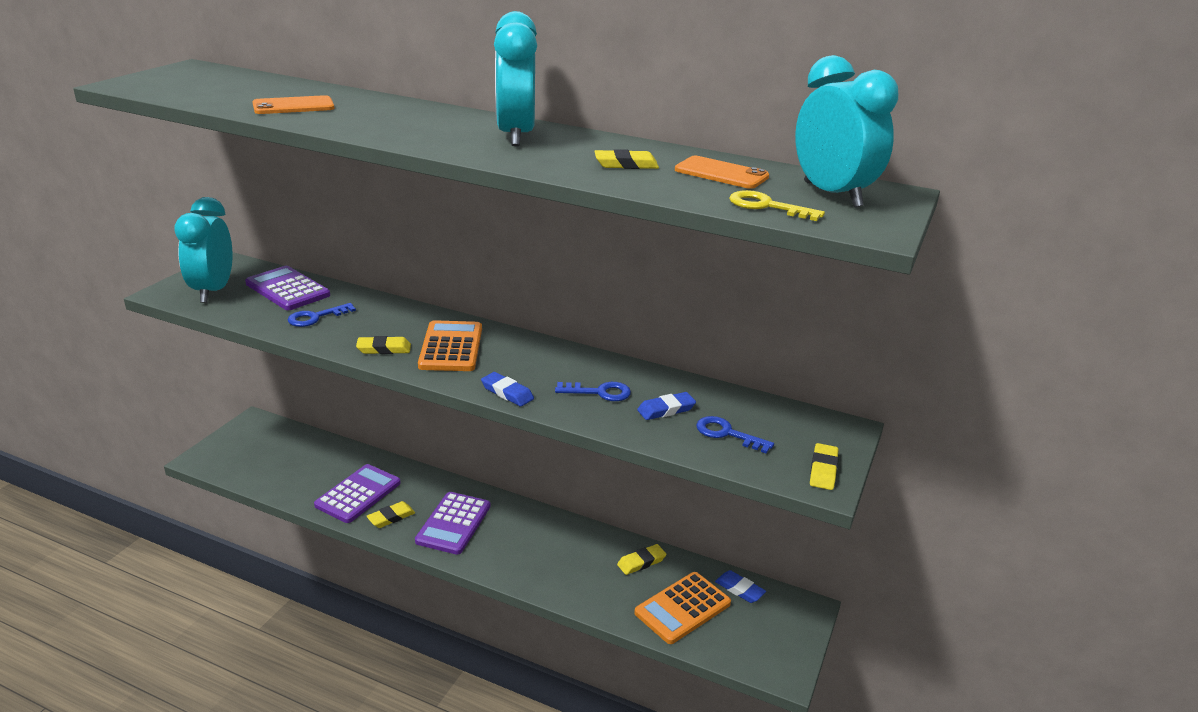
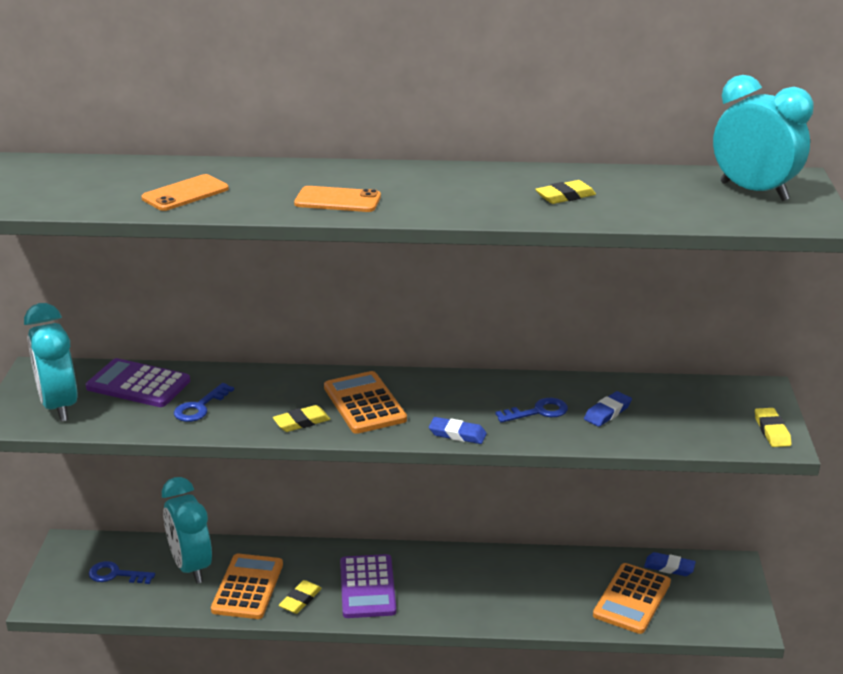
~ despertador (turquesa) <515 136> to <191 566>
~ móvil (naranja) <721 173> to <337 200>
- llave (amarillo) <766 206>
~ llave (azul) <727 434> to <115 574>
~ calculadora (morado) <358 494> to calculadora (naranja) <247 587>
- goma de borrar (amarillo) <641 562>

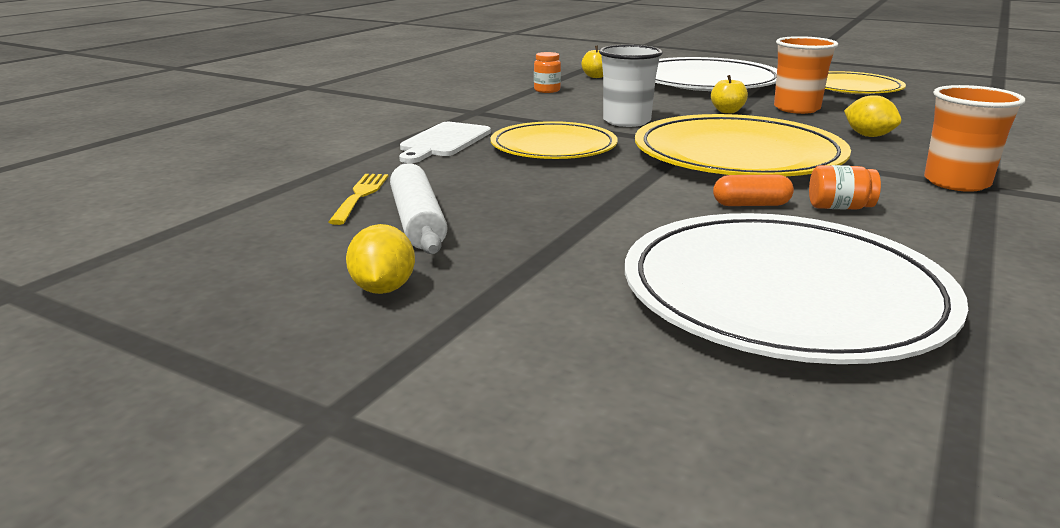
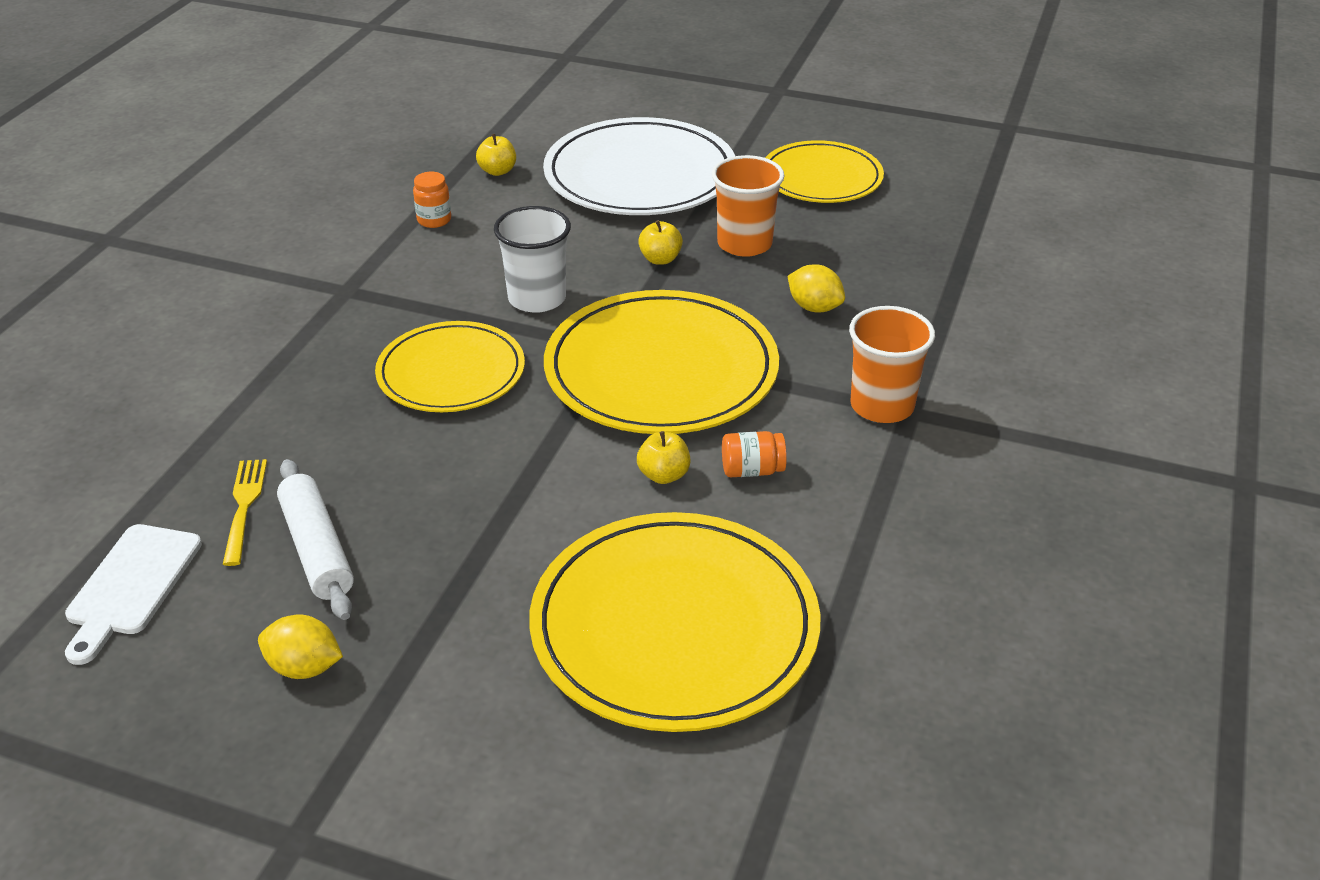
~ tabla de cortar (blanco) <443 142> to <131 585>
~ cápsula (naranja) <751 205> to manzana (amarillo) <663 475>
~ plato (blanco) <783 294> to plato (amarillo) <674 627>
~ limón (amarillo) <383 289> = <304 667> 60 degrees counterclockwise

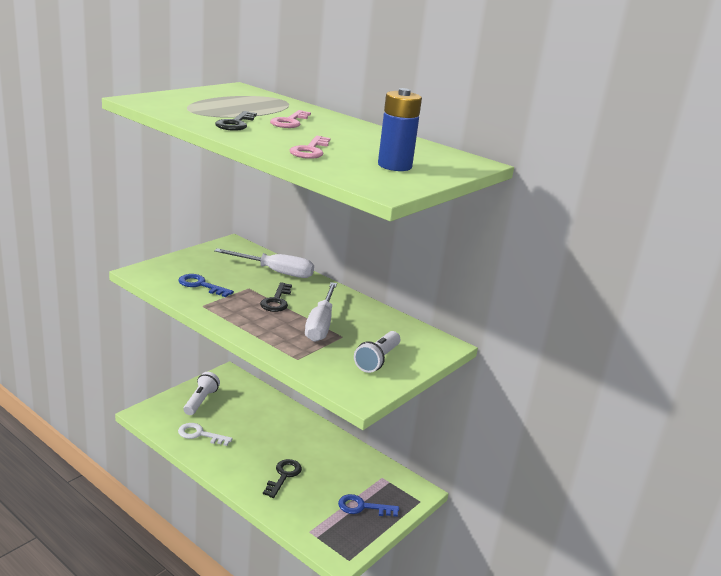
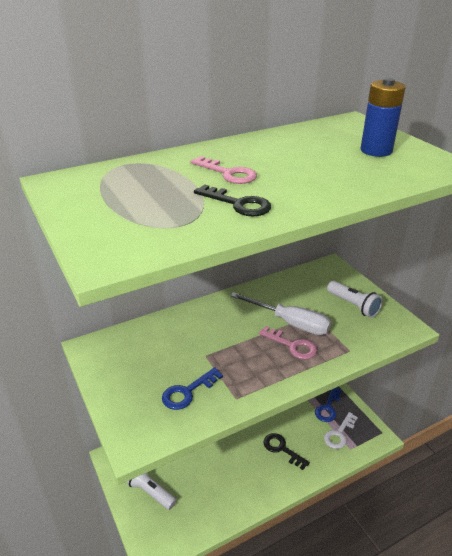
~ llave (rosa) <310 150> to <292 345>
- destornillador (blanco) <275 272>
- llave (negro) <276 301>
~ llave (blanco) <200 434> to <339 434>

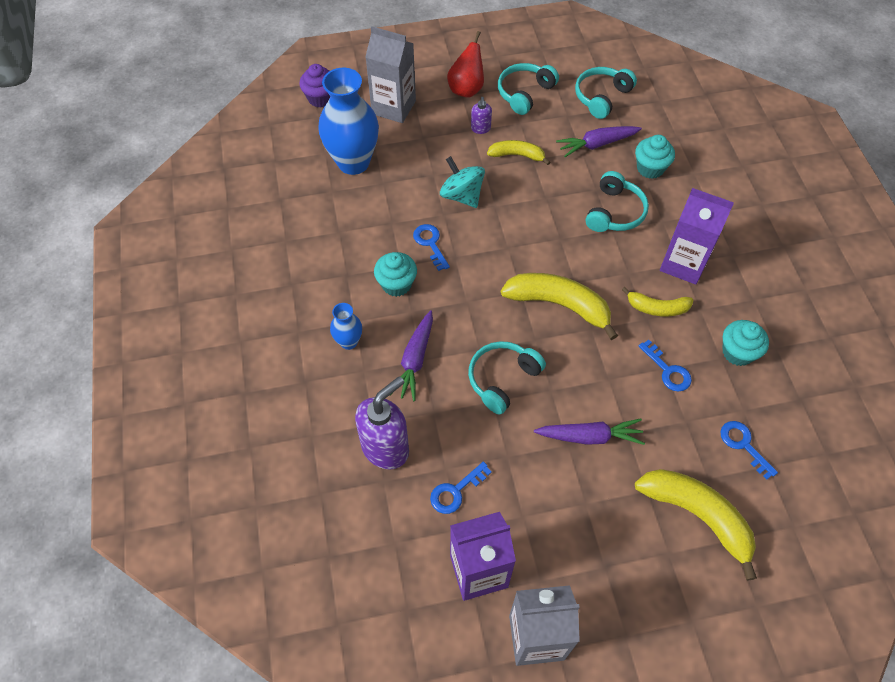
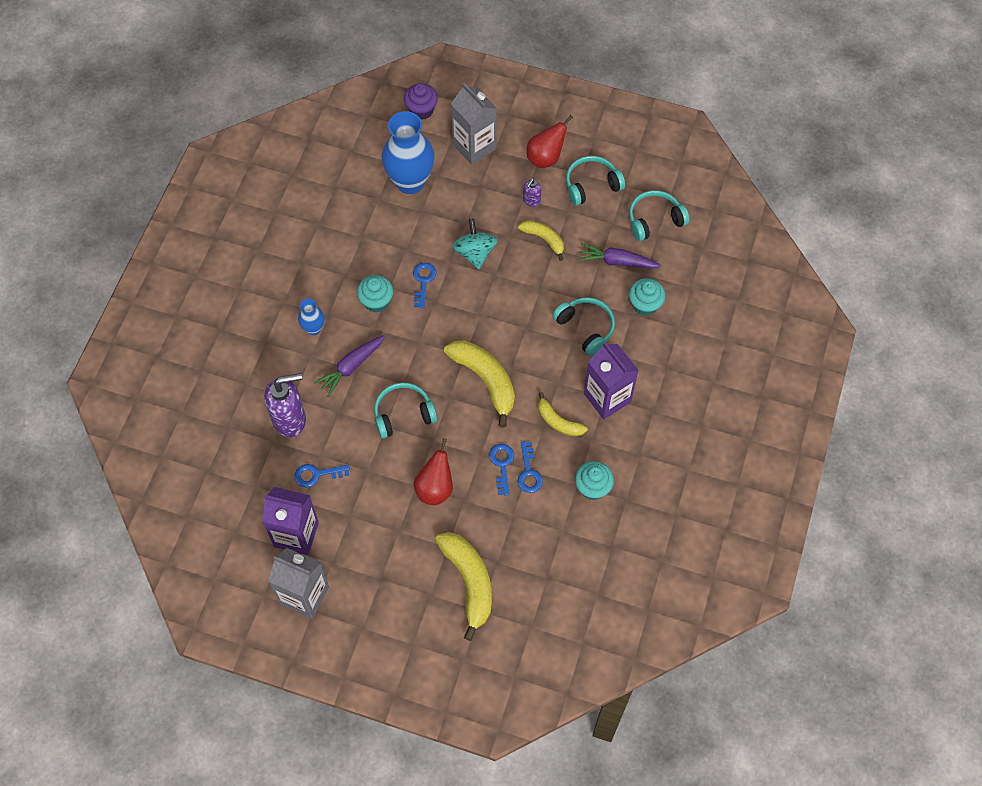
~ auriculares (turquesa) <615 212> = <586 328> 90 degrees counterclockwise
~ zanahoria (morado) <589 436> to pera (rojo) <435 488>
~ llave (azul) <743 445> to <502 465>

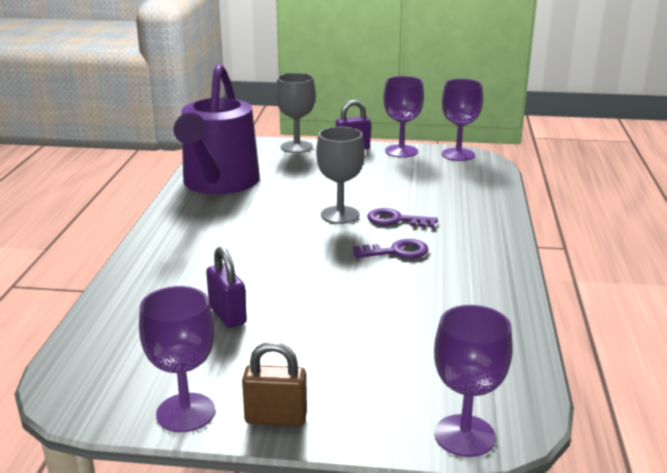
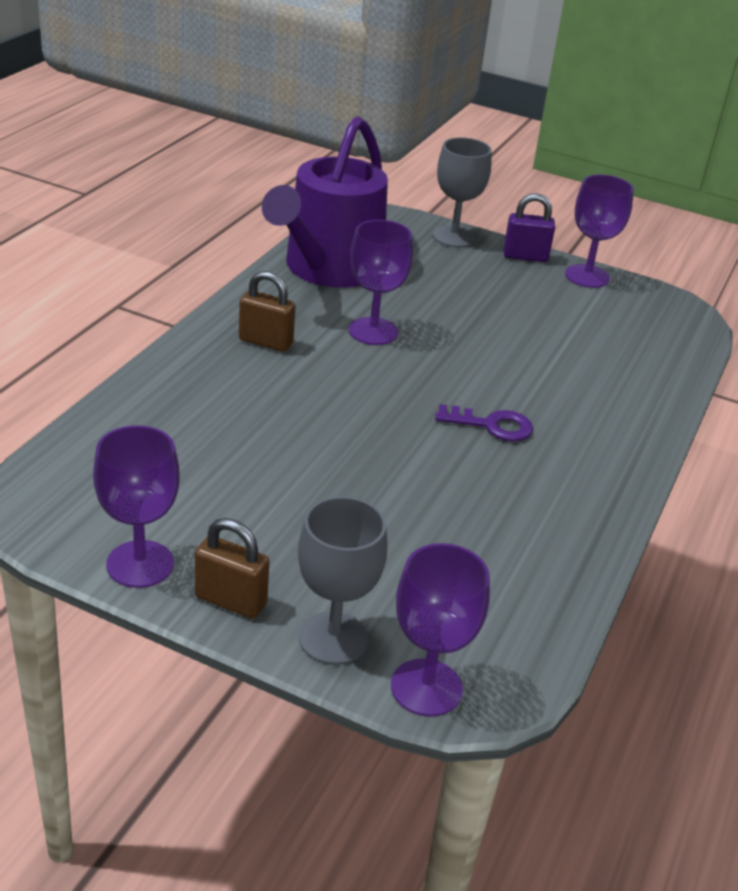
~ copa (morado) <458 154> to <373 331>
~ copa (gris) <340 215> to <333 638>
- llave (morado) <396 220>
- candado (morado) <227 315>
+ candado (marrón) <265 342>

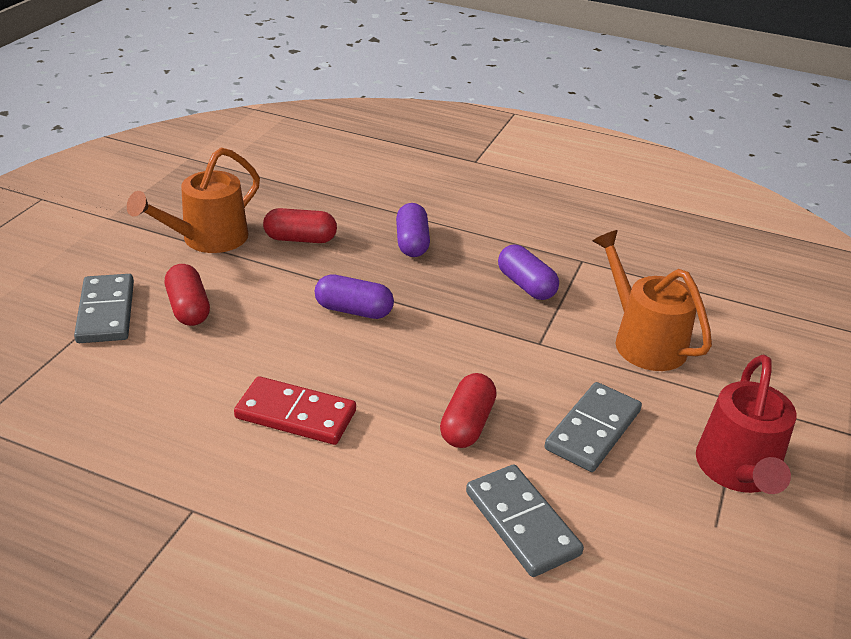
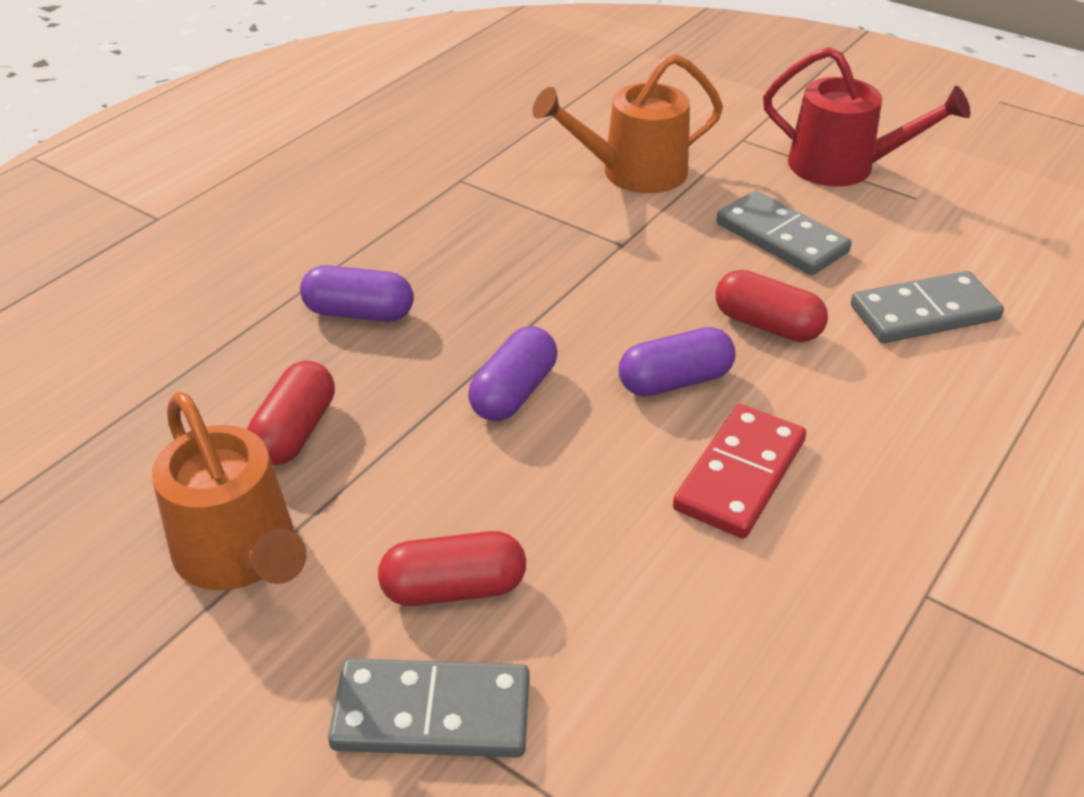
~ cápsula (morado) <526 285> to <675 381>

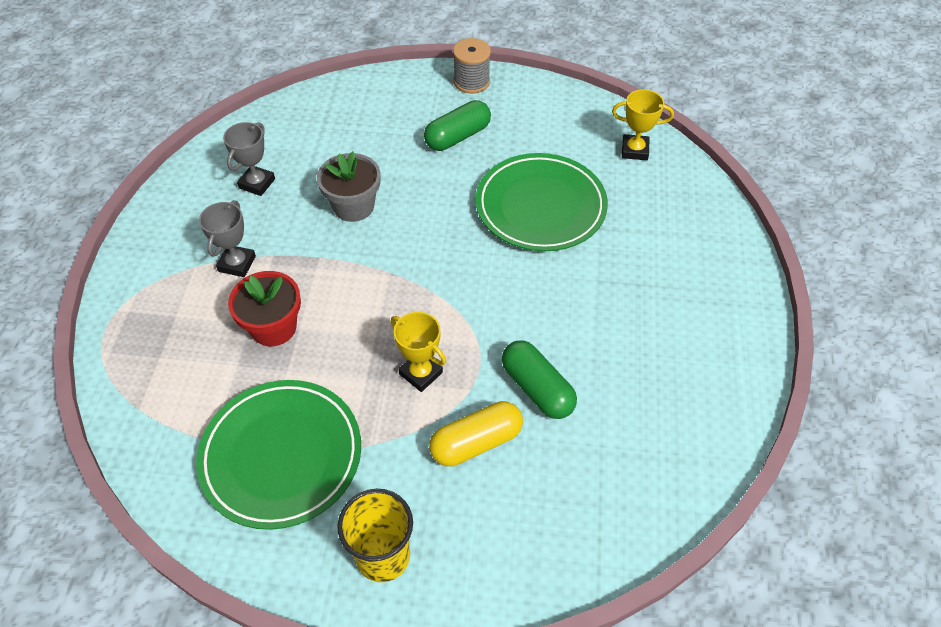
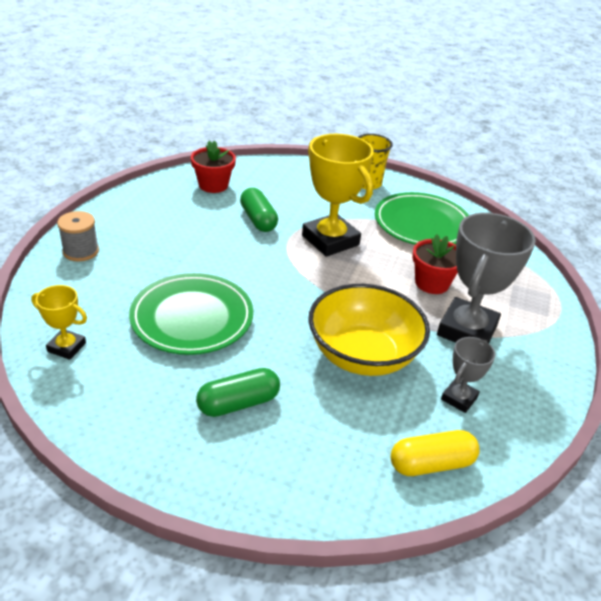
~ carrete (gris) <471 82> to <81 251>
~ maceta (gris) <353 206> to cuenco (amarillo) <363 355>
~ trofeo (gris) <237 264> = <467 330> x1.97
~ trofeo (amarillo) <421 373> = <330 240> x1.97
~ cápsula (amarillo) <476 442> to <431 464>
+ maceta (rojo) <213 185>

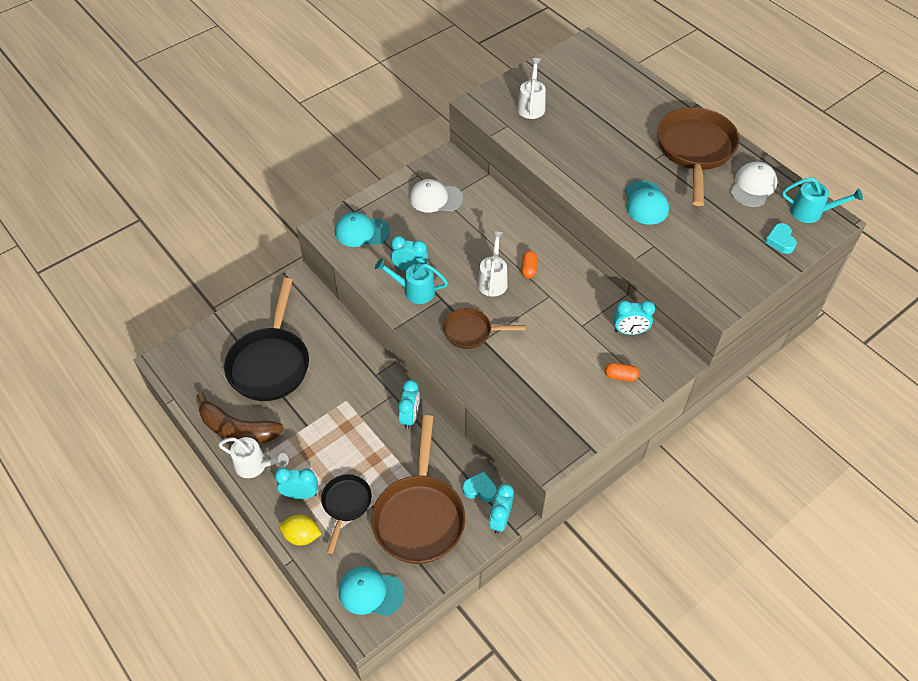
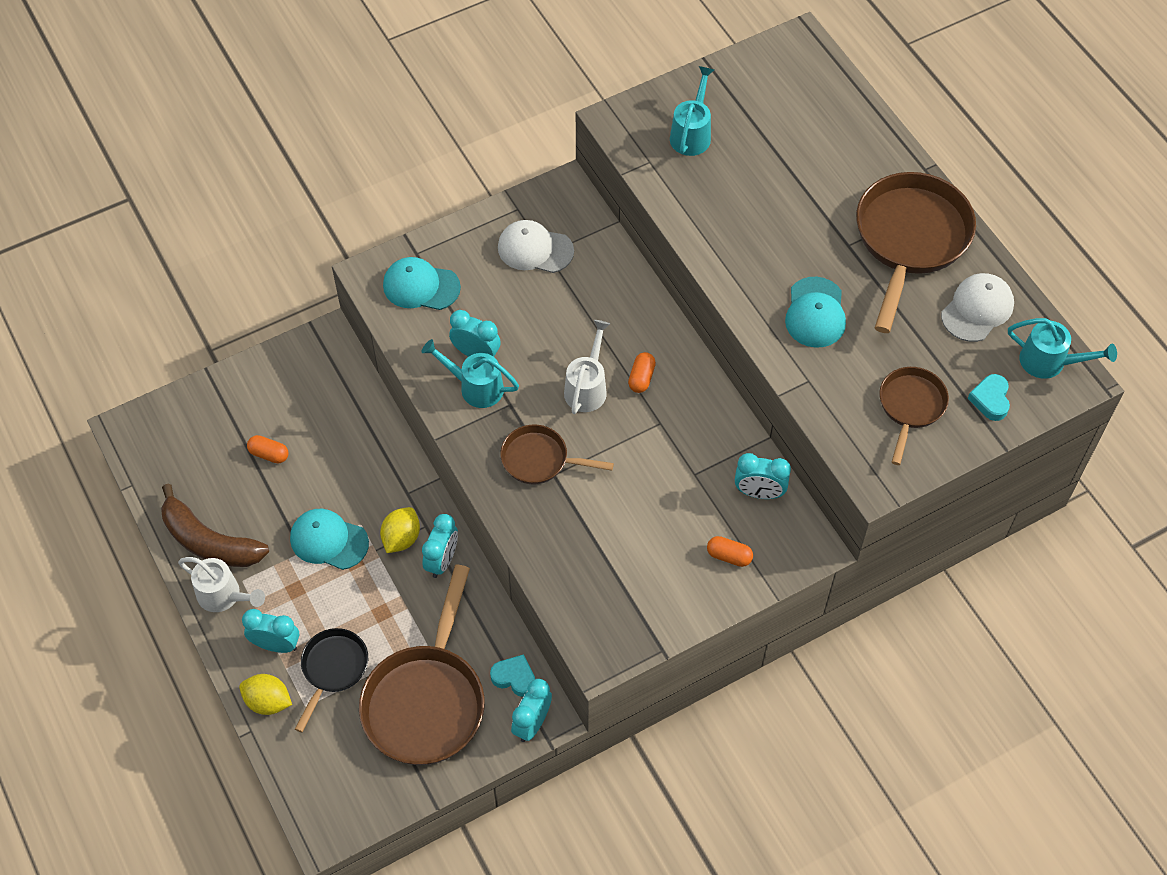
~ regadera (blanco) <531 105> to regadera (turquesa) <692 133>
~ sartén (negro) <270 363> to cápsula (naranja) <269 454>
~ gorra (turquesa) <371 592> to <329 540>
+ sartén (marrón) <910 407>
+ limón (amarillo) <401 538>

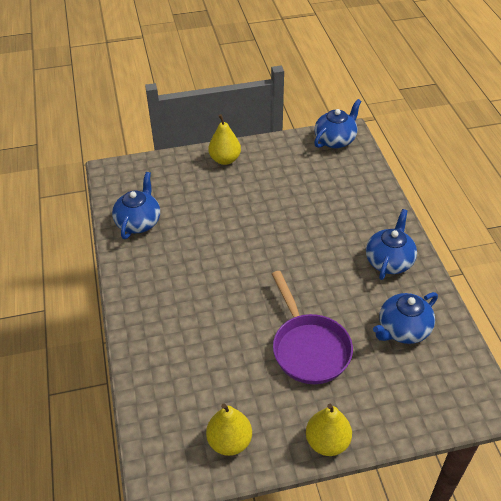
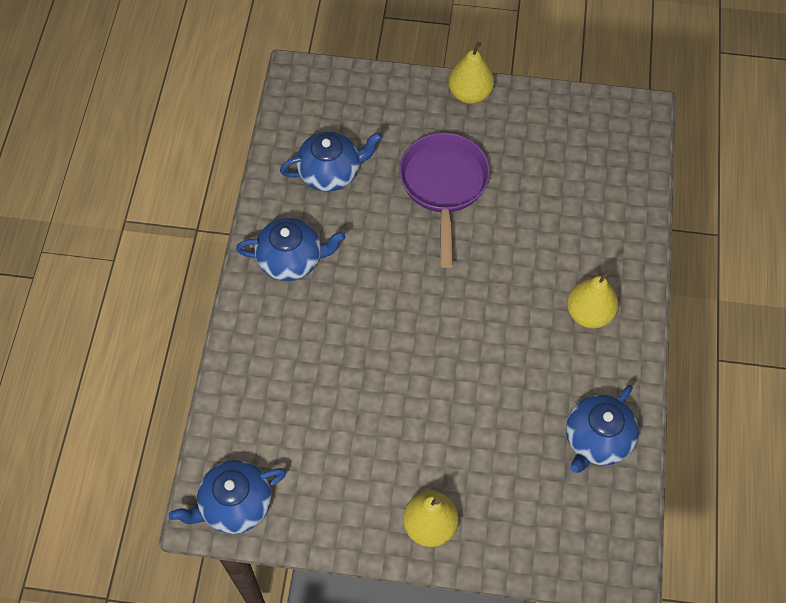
~ tetera (azul) <389 261> = <291 260> 135 degrees counterclockwise
~ pera (amarillo) <229 441> to <589 313>

